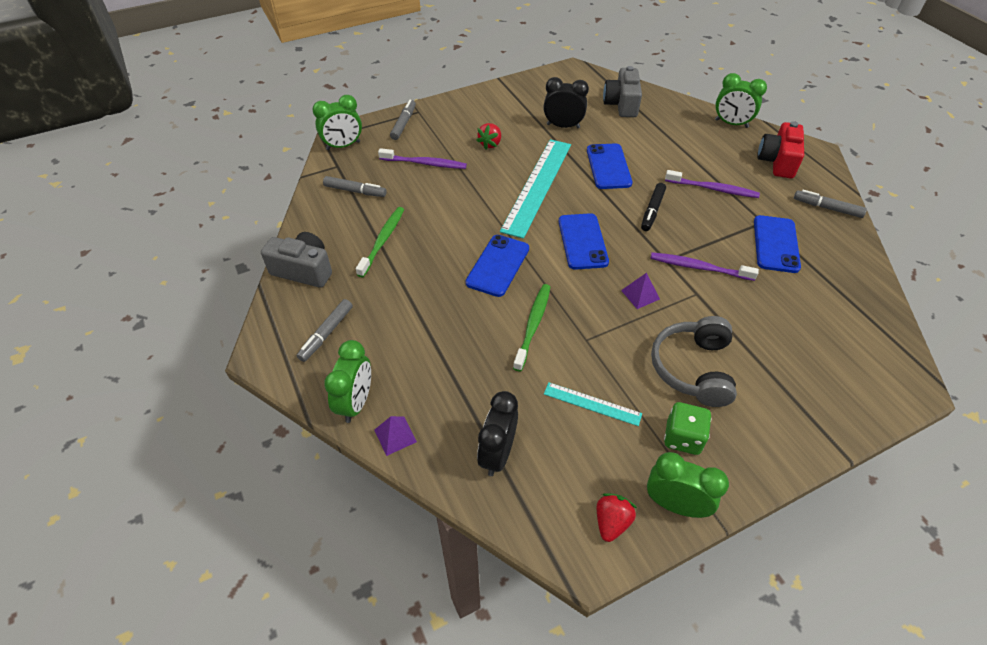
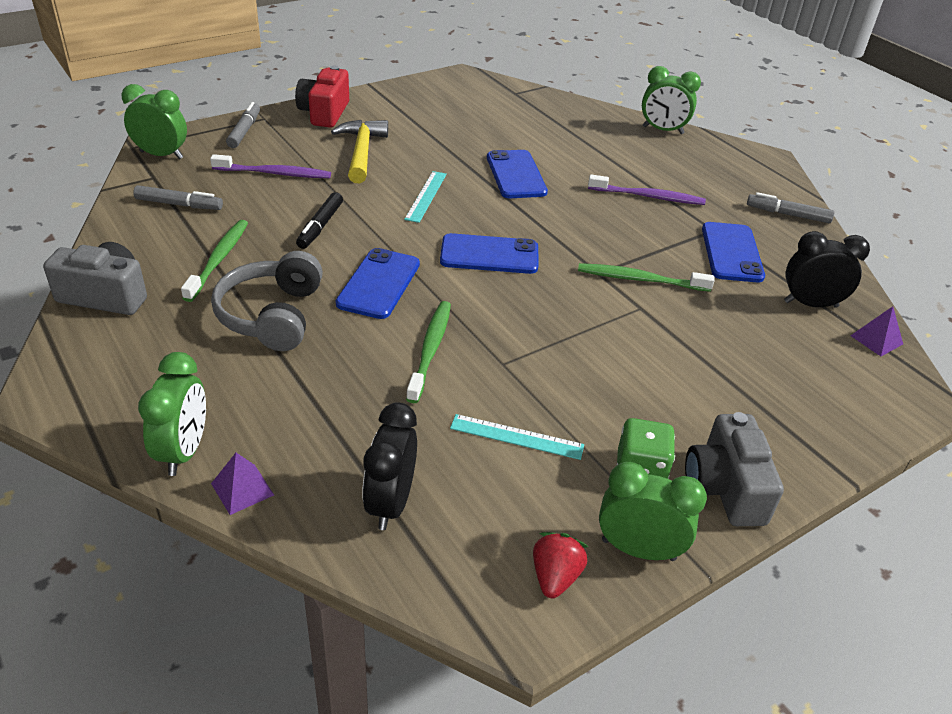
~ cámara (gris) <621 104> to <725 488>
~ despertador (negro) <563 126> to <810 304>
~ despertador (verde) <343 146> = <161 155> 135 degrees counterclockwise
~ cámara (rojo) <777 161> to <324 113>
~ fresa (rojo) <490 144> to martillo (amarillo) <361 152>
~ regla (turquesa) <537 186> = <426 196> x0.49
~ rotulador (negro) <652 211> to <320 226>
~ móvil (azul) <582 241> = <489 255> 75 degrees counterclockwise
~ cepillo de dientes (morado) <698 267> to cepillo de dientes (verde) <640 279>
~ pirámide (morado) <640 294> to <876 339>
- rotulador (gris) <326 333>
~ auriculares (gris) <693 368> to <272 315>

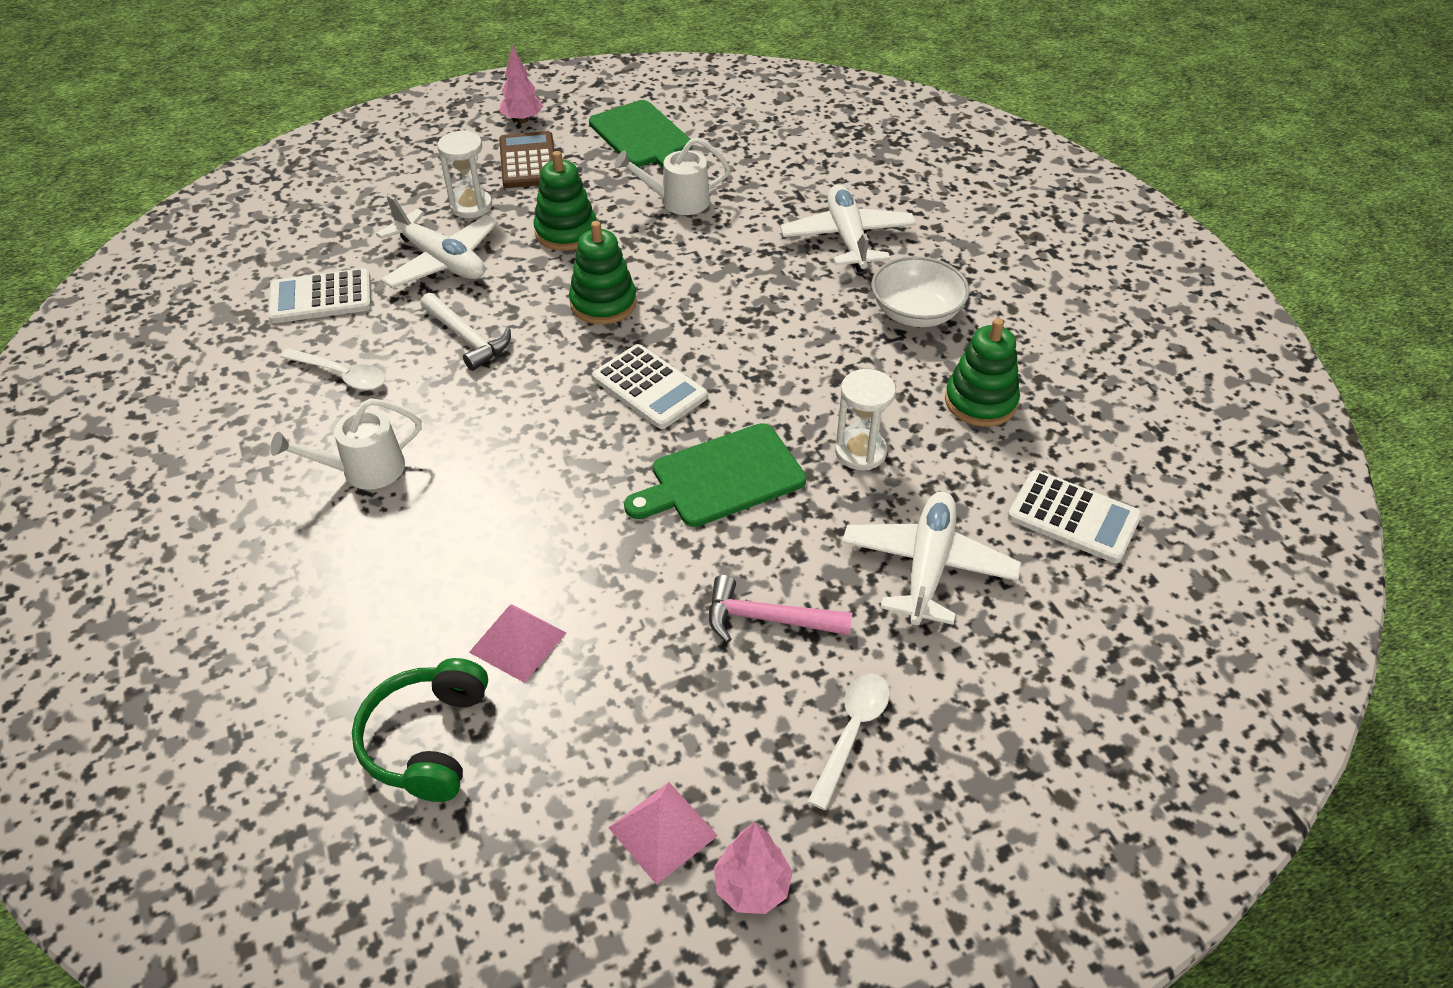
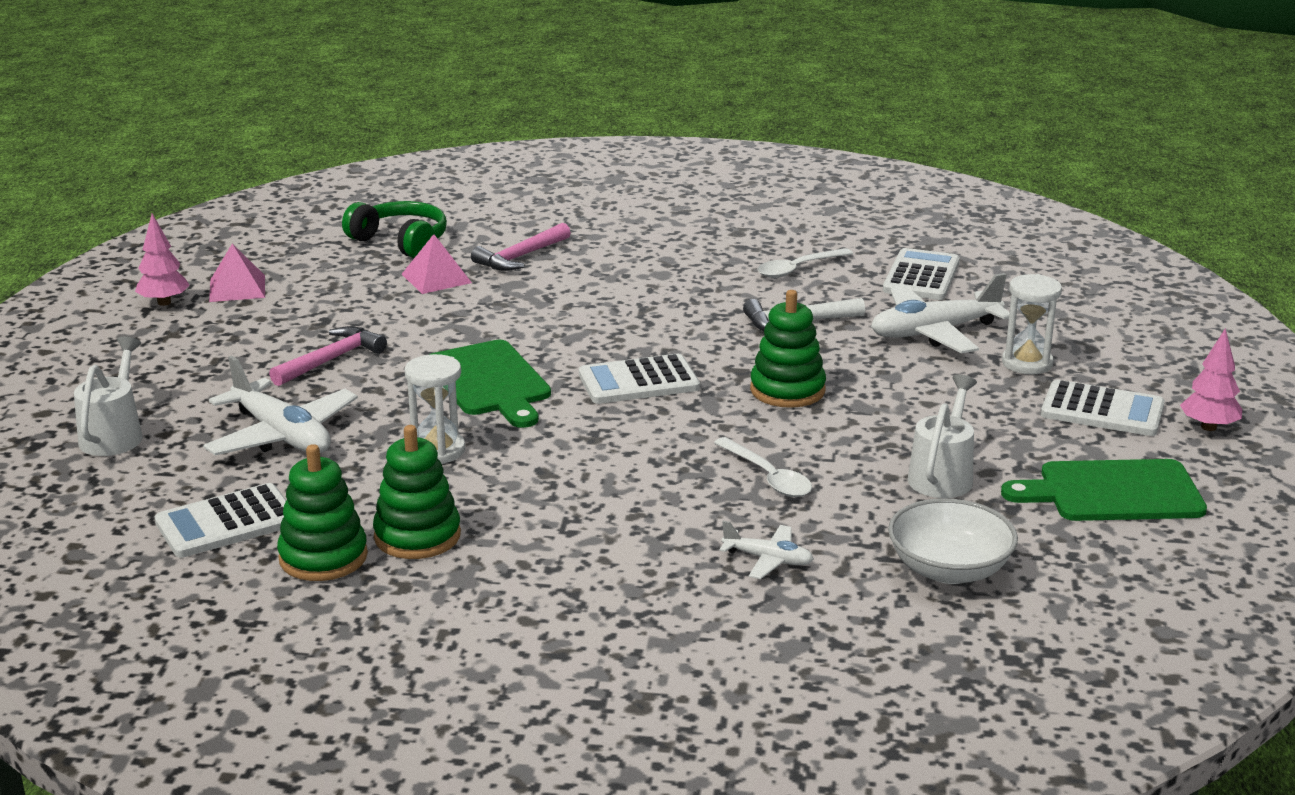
~ calculadora (marrón) <528 161> to calculadora (blanco) <1102 410>
~ juguete apilable (verde) <566 232> to <323 557>
~ avión (blanco) <847 238> = <768 560> x0.52
~ cuenco (blanco) <916 313> to <949 569>
~ regadera (blanco) <363 470> to <114 434>
~ tabla de cortar (verde) <721 478> = <490 382> 150 degrees clockwise
~ cuchara (blanco) <852 732> to <768 477>
+ martillo (rosa) <520 257>

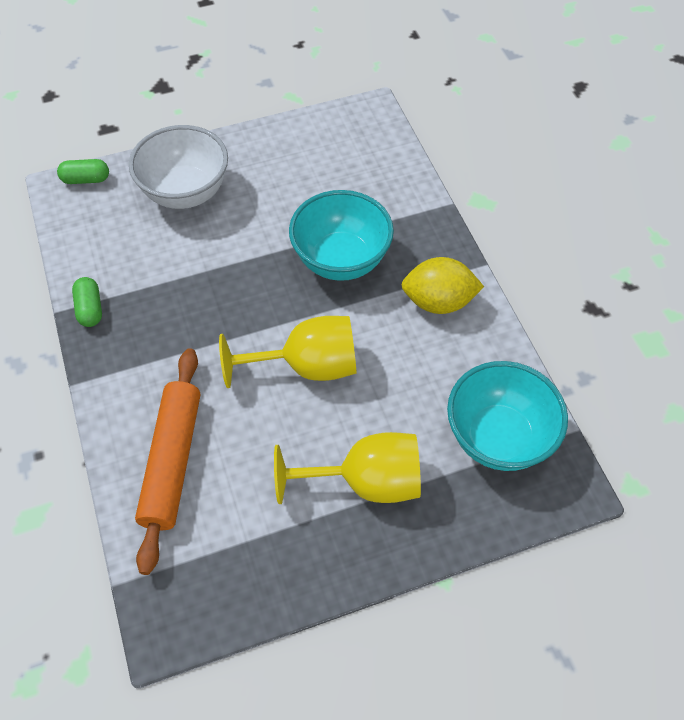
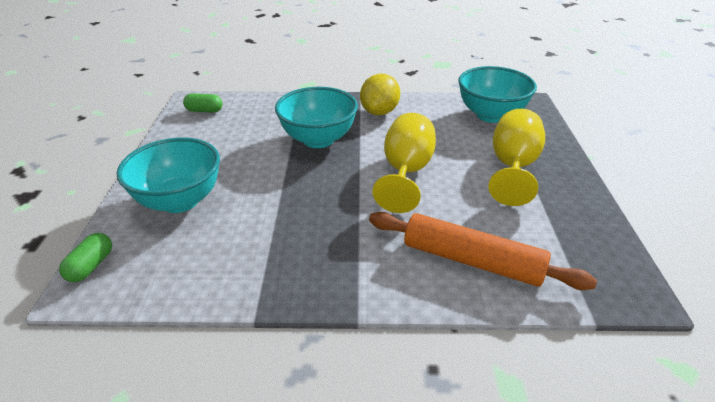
~ cuenco (blanco) <186 193> to cuenco (turquesa) <180 201>
~ cápsula (verde) <90 309> to <204 111>

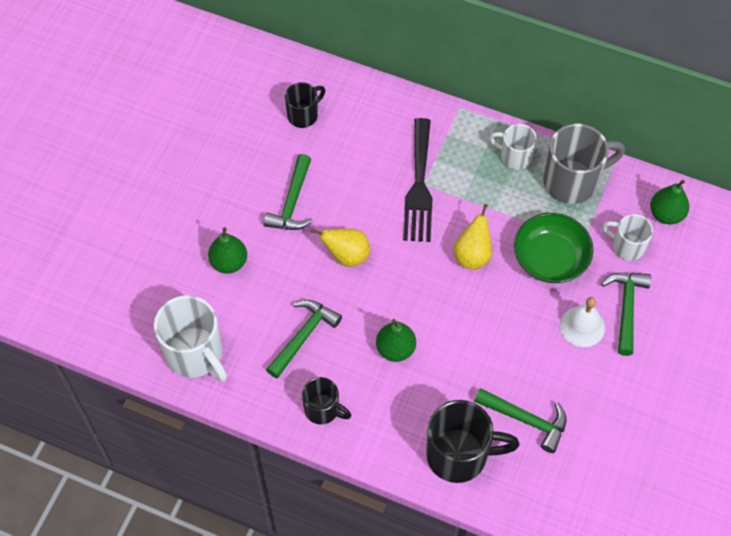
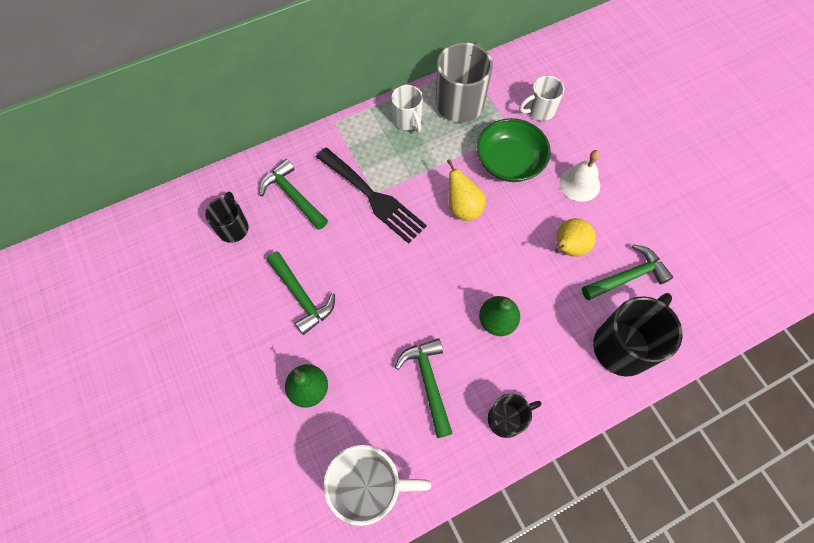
~ taza (blanco) <514 156> = <407 120> 90 degrees counterclockwise
- pera (verde) <666 214>
~ pera (amarillo) <347 256> to <568 248>
~ martillo (verde) <626 308> to <293 196>

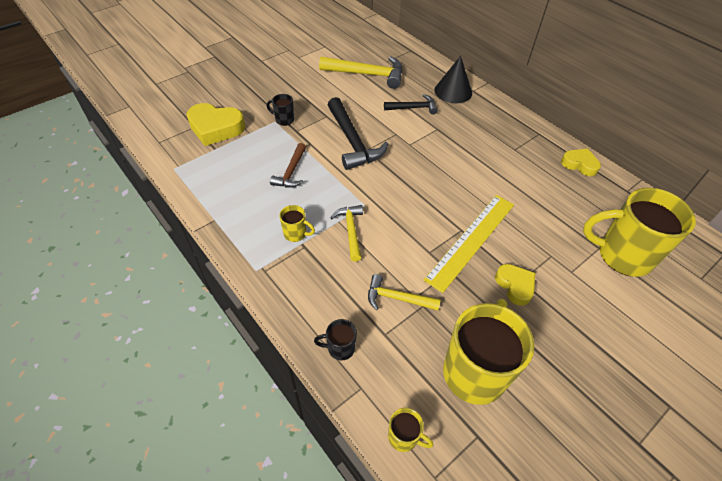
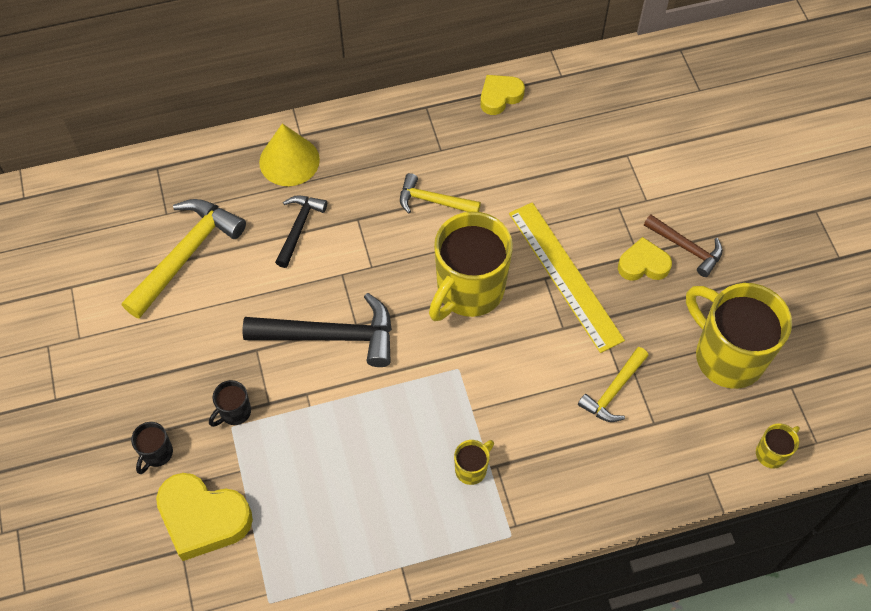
~ cono (negro) <453 91> to cono (amarillo) <289 161>
~ corazón (amarillo) <216 128> = <203 518> 75 degrees clockwise
~ martillo (marrón) <291 172> to <686 248>
~ taza (amarillo) <622 255> to <468 291>
~ martillo (amarillo) <350 230> to <433 201>
~ taza (negro) <340 348> to <156 454>

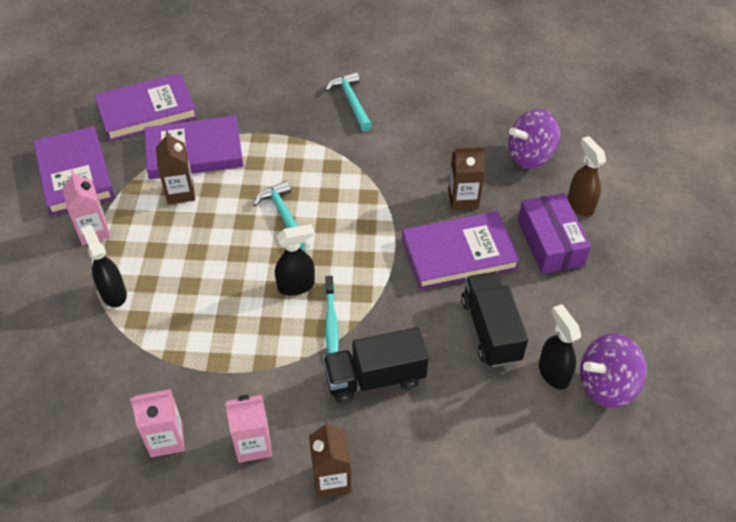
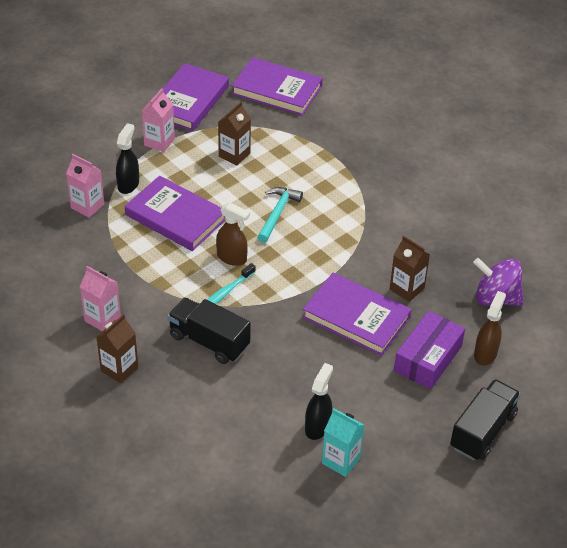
- martillo (turquesa) <351 102>
~ libro (morado) <194 152> to <175 217>
~ pulverizador (negro) <296 286> to pulverizador (marrón) <232 258>
~ camión (negro) <490 330> to <482 431>
~ peonza (morado) <606 385> to cartón de leche (turquesa) <341 460>
~ cartón de leche (rosa) <166 439> to <87 206>

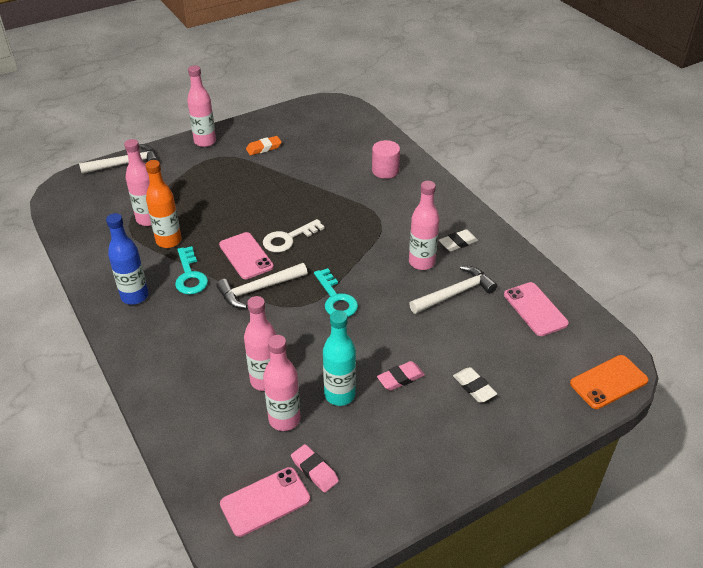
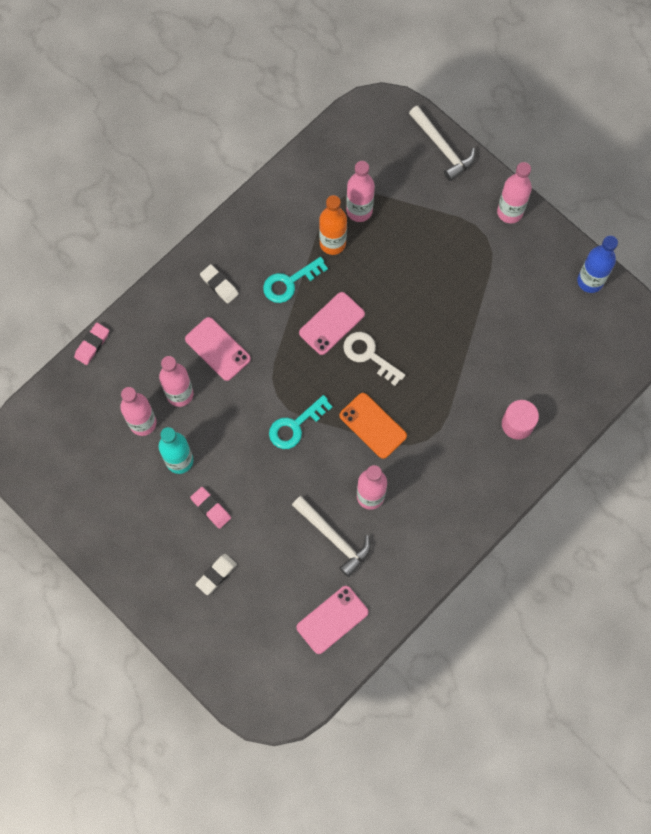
- goma de borrar (naranja) <264 148>
~ botella (azul) <135 296> to <590 281>
~ goma de borrar (blanco) <458 243> to <219 285>
- martillo (blanco) <259 289>
~ móvil (naranja) <608 382> to <373 425>
~ goma de borrar (rosa) <314 470> to <92 345>
~ móvil (rosa) <265 501> to <217 349>

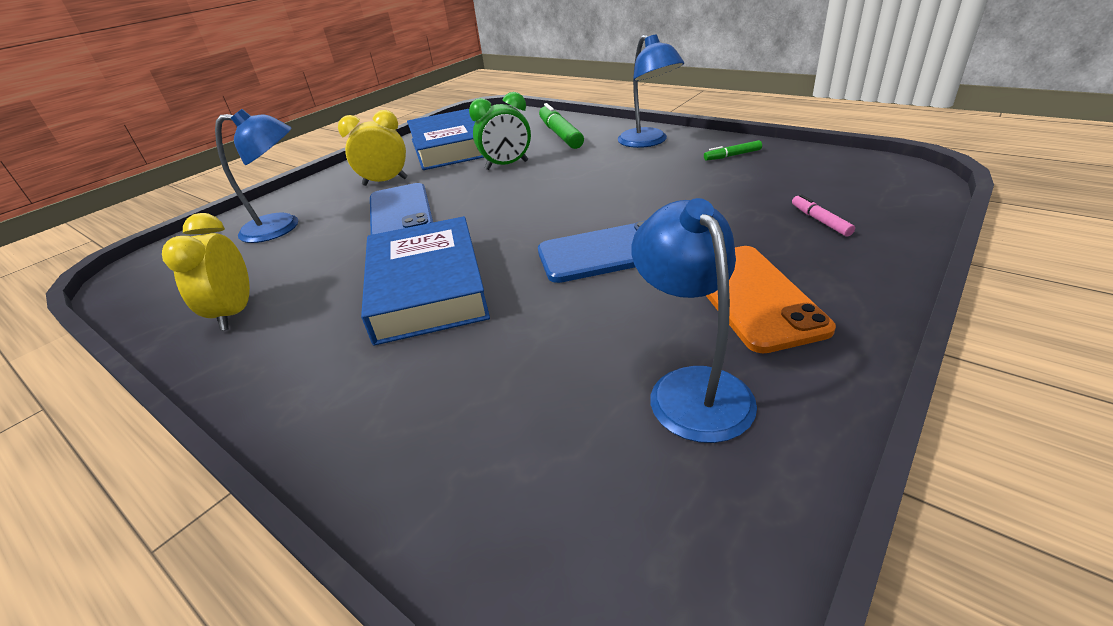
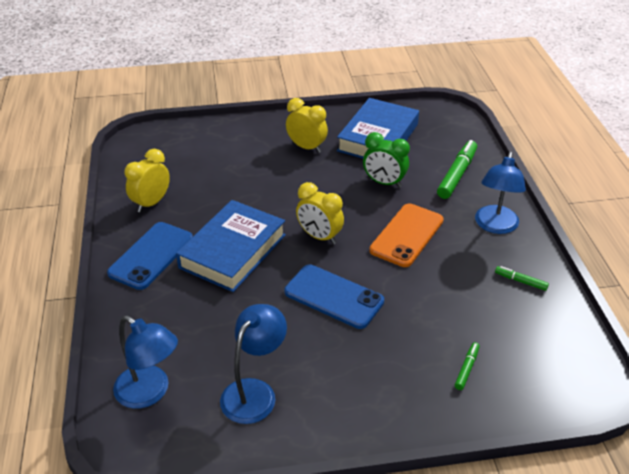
~ lámpara (azul) <282 227> to <150 393>
~ móvil (azul) <401 213> to <151 256>
~ rotulador (rosa) <820 221> to rotulador (verde) <466 369>
~ móvil (naranja) <752 296> to <407 235>
+ despertador (amarillo) <319 237>

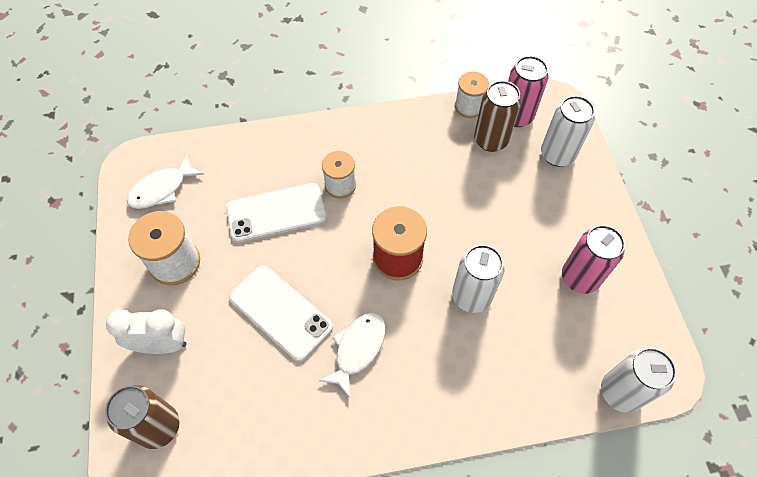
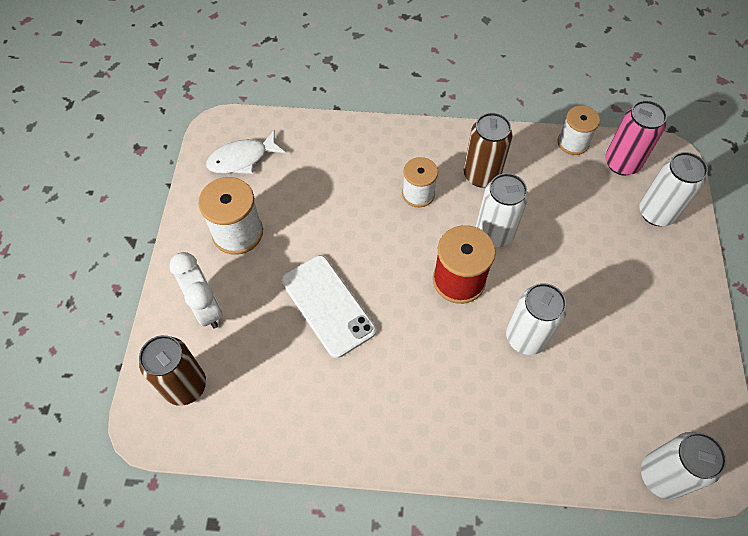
~ lata (marrón) <490 140> to <481 175>
- móvil (blanco) <276 213>
- lata (rosa) <579 278>
~ despertador (blanco) <162 344> = <206 308> 45 degrees clockwise
- pez (blanco) <357 349>
+ lata (blanco) <494 233>

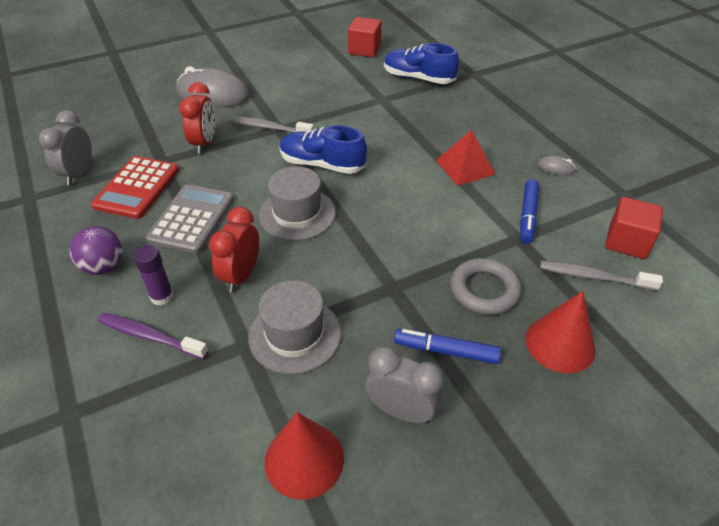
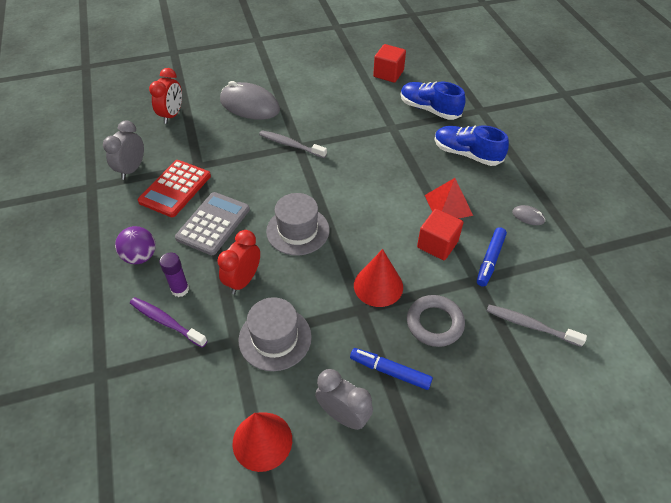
~ despertador (rojo) <204 143> to <172 115>
~ zapato (azul) <322 164> to <466 154>
~ cubo (rojo) <627 242> to <437 244>
~ cono (rojo) <560 344> to <378 286>

